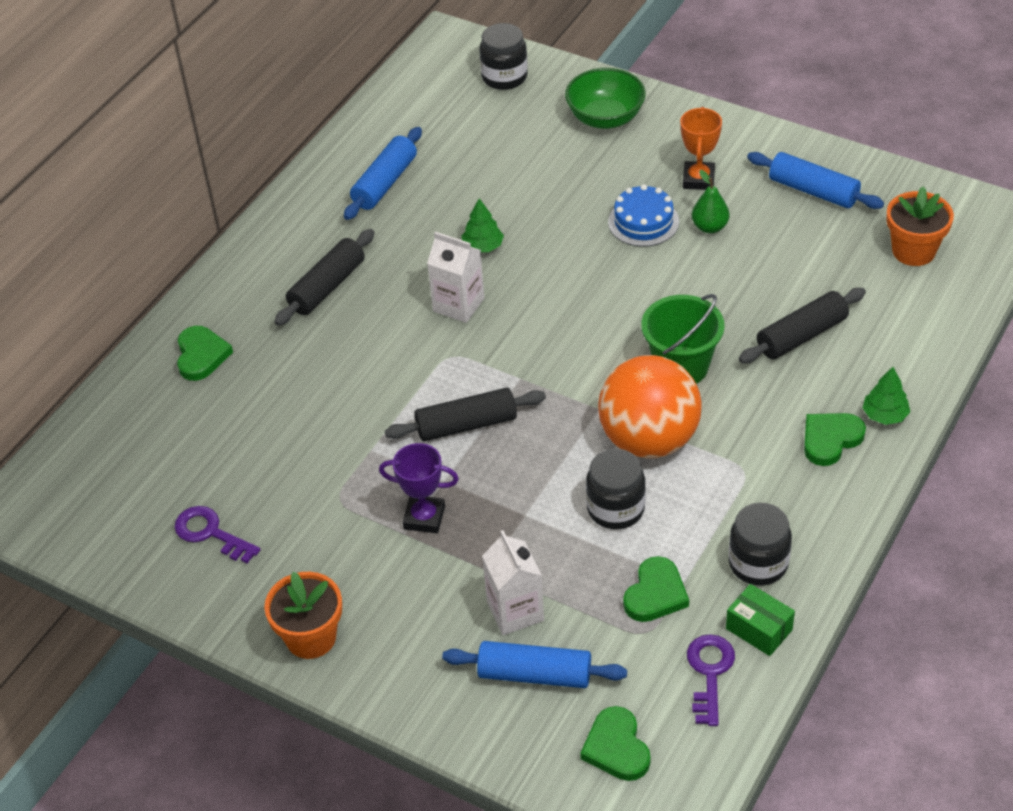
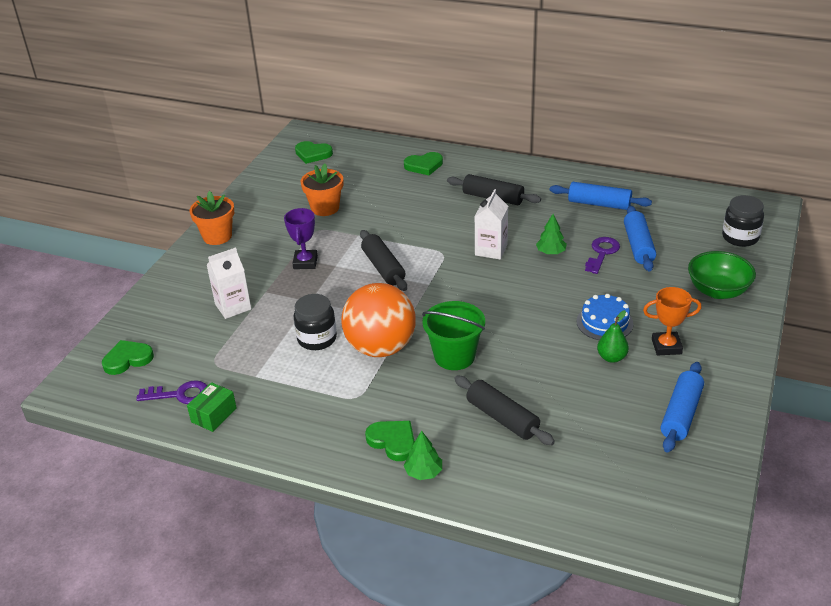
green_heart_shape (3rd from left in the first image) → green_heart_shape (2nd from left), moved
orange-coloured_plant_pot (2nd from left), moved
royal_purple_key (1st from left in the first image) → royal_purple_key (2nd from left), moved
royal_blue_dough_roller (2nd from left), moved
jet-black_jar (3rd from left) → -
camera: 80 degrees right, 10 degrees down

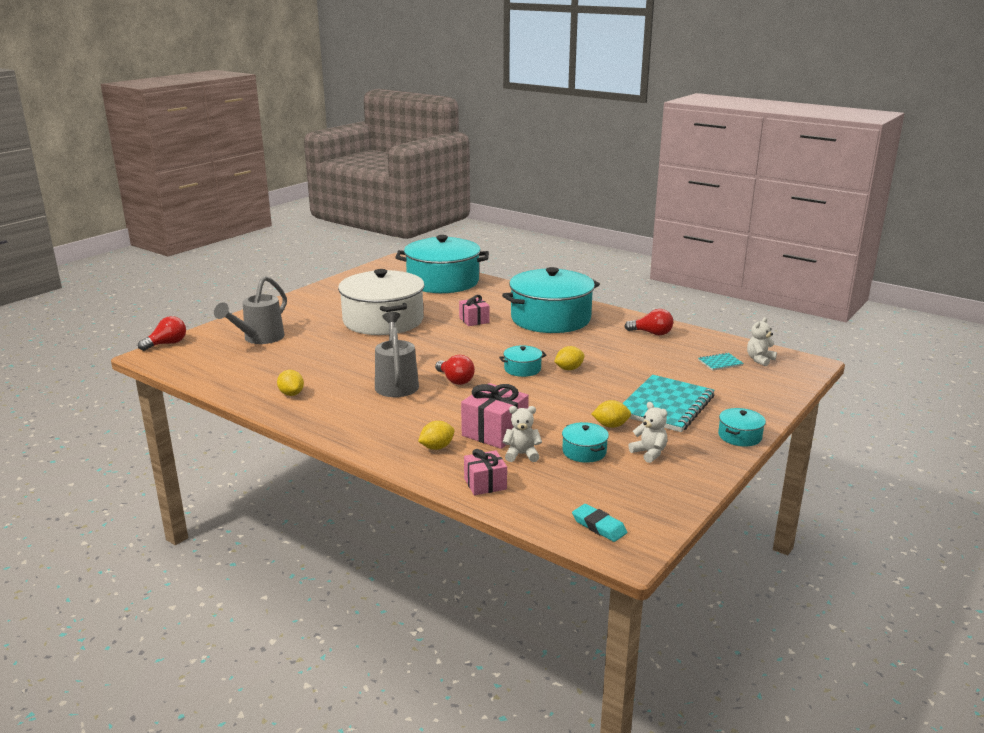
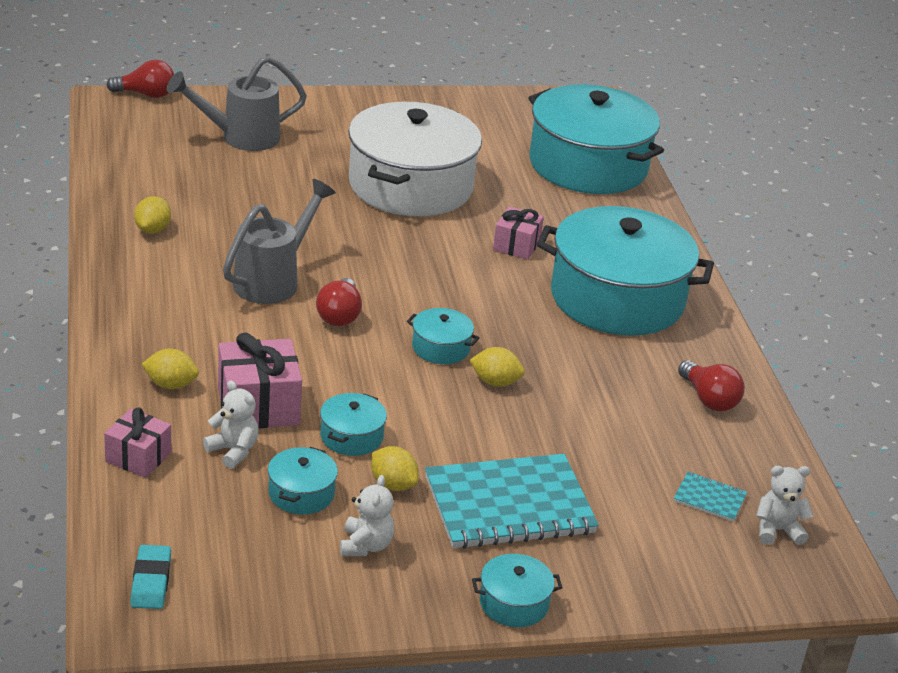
- → turquoise_stockpot (2nd from left)
camera: 40 degrees right, 10 degrees up

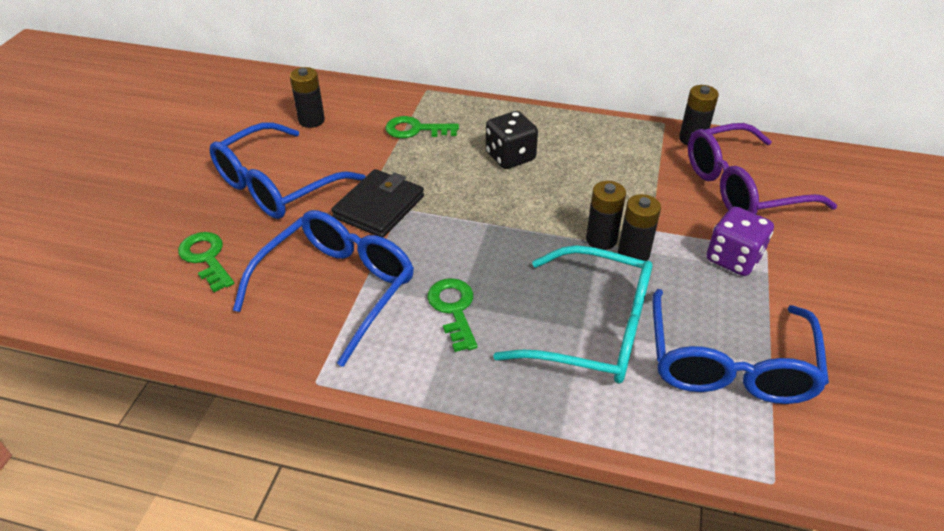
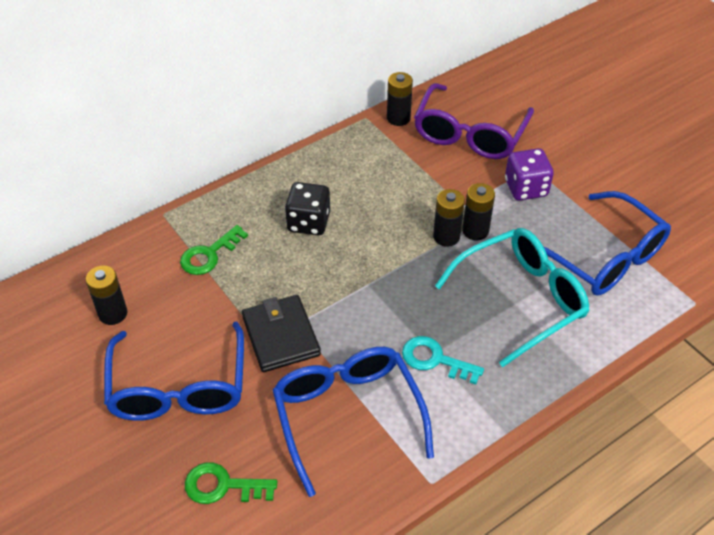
green_key (3rd from left) → turquoise_key
camera: 50 degrees left, 5 degrees up

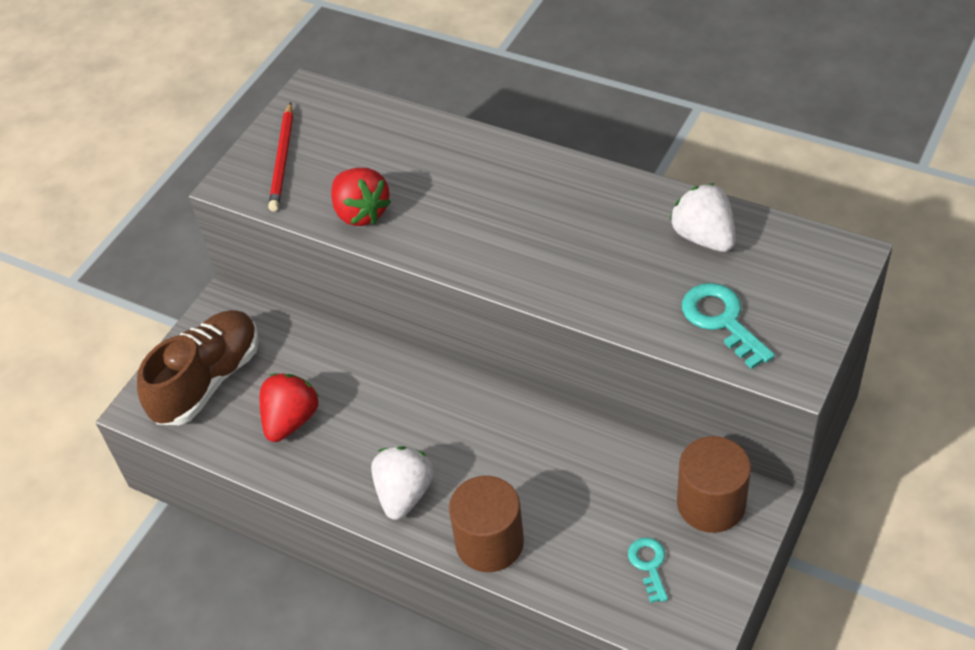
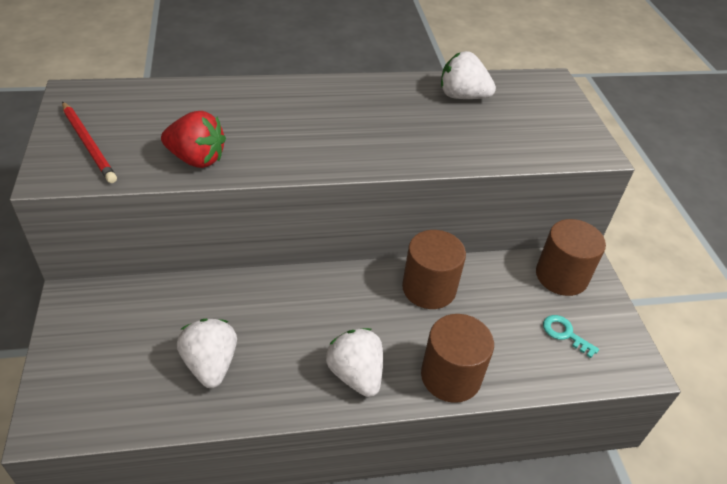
red_berry (1st from left) → pure_white_berry (1st from left)
- → brown_solid_cylinder (1st from left)
brown_lace-up_shoe → -
turquoise_key (2nd from left) → -
camera: 45 degrees left, 5 degrees down

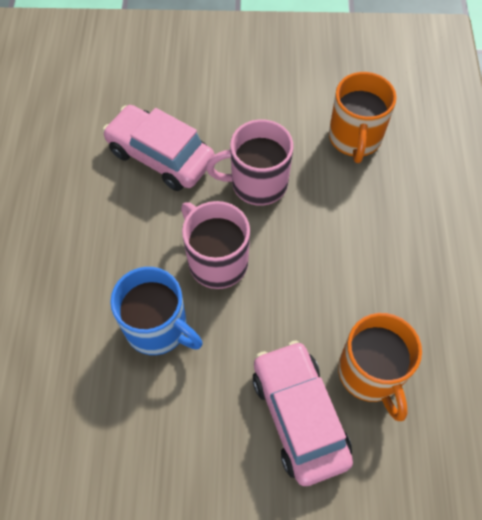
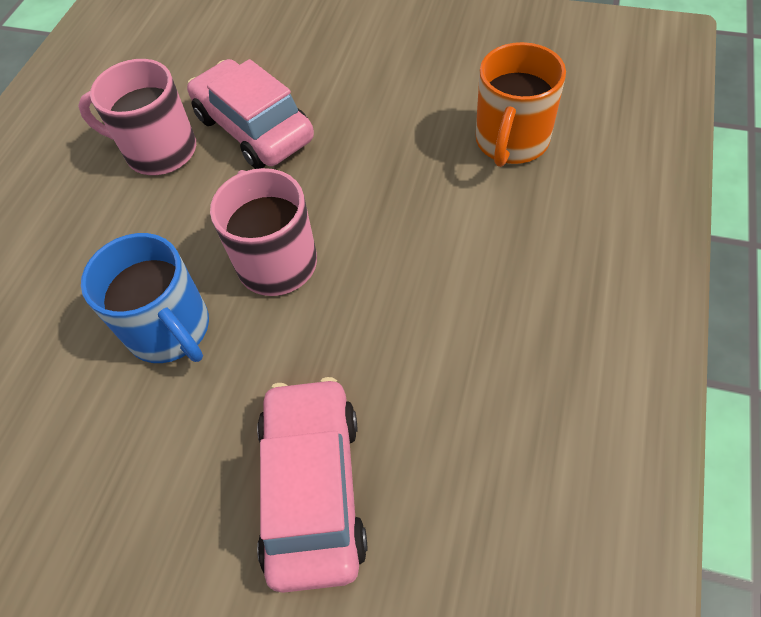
rose-pink_coffee_mug (2nd from left in the first image) → rose-pink_coffee_mug (1st from left), moved
orange-coloured_coffee_mug (2nd from left) → -
camera: 20 degrees right, 5 degrees down

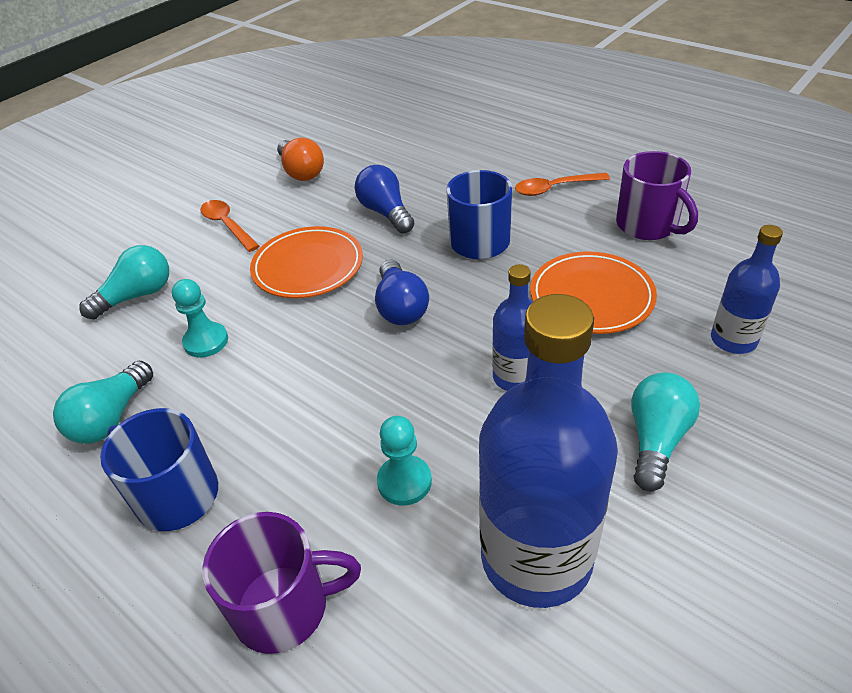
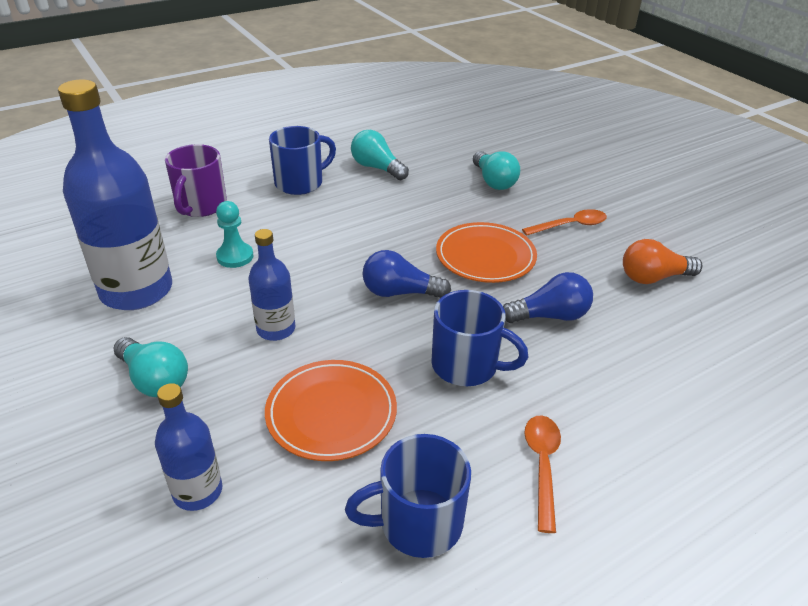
royal_purple_coffee_mug (2nd from left) → royal_blue_coffee_mug (2nd from left)
turquoise_pawn (1st from left) → -
camera: 105 degrees right, 5 degrees down

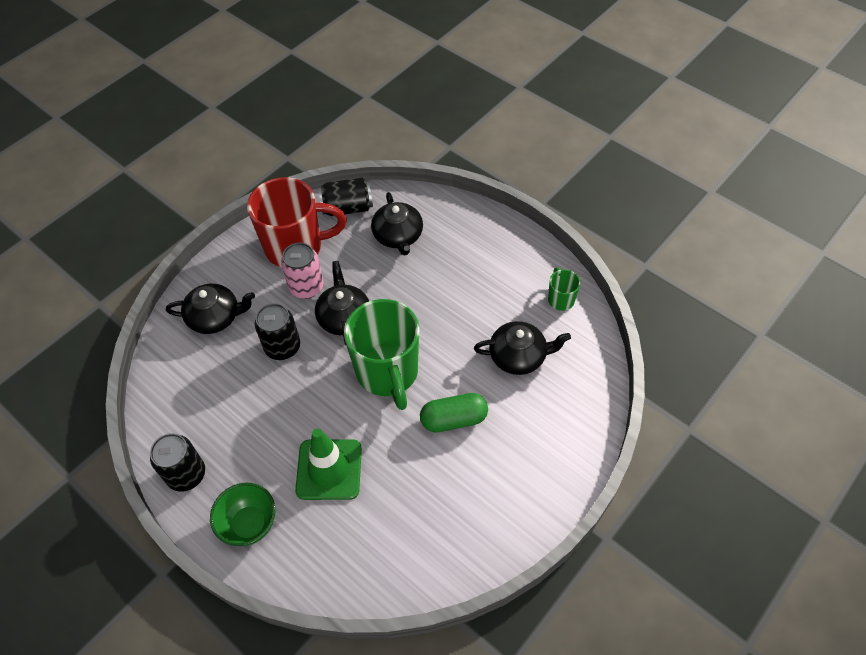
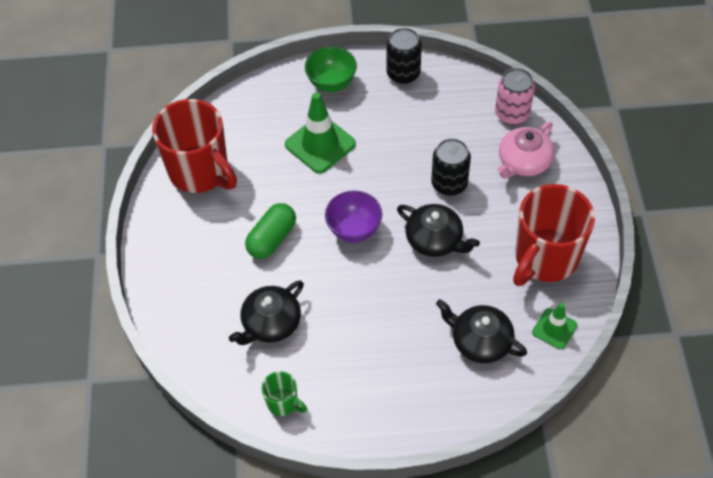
- → red_coffee_mug (1st from left)
green_coffee_mug (1st from left) → royal_purple_serving_bowl
rose-pink_tin, moved
jet-black_tea_pot (1st from left) → rose-pink_tea_pot
jet-black_tin (3rd from left) → green_road_cone (2nd from left)
camera: 135 degrees right, 0 degrees up

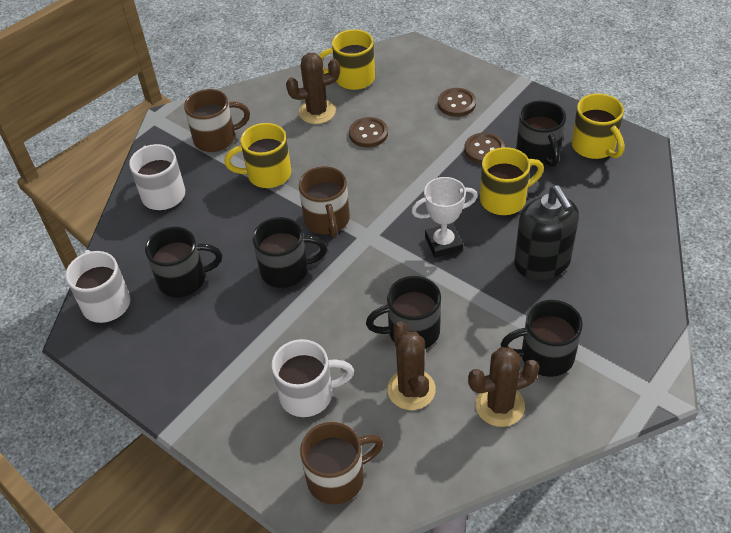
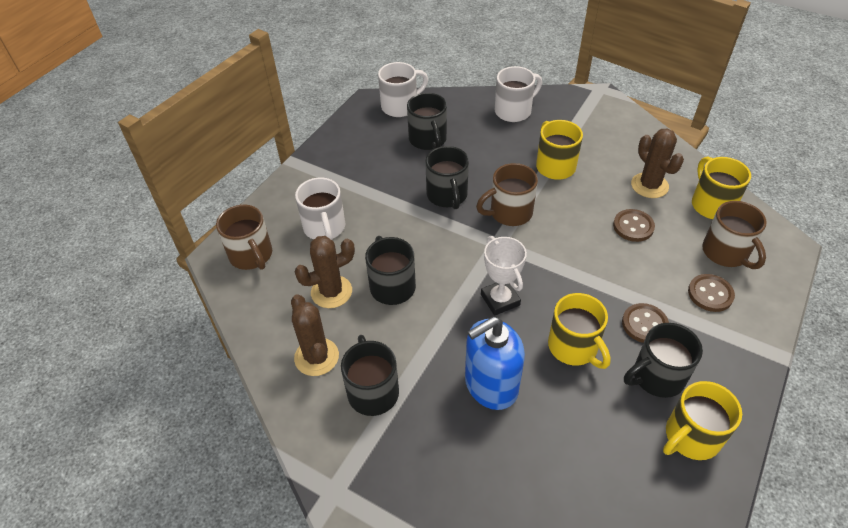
jet-black_pump_bottle → royal_blue_pump_bottle
brown_coffee_mug (1st from left in the first image) → brown_coffee_mug (3rd from left), moved
camera: 80 degrees right, 0 degrees up

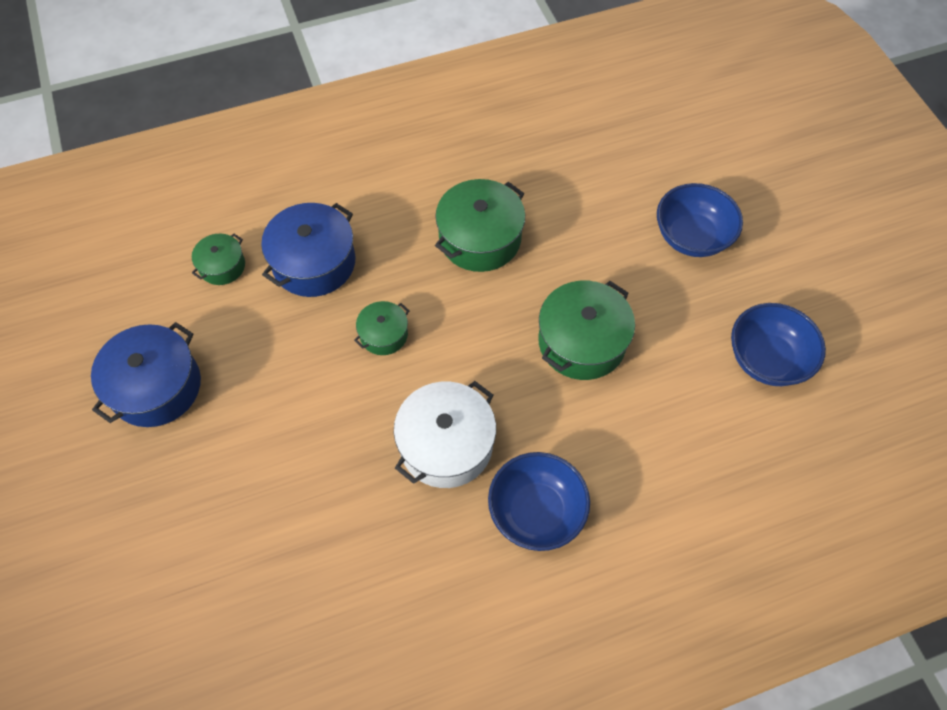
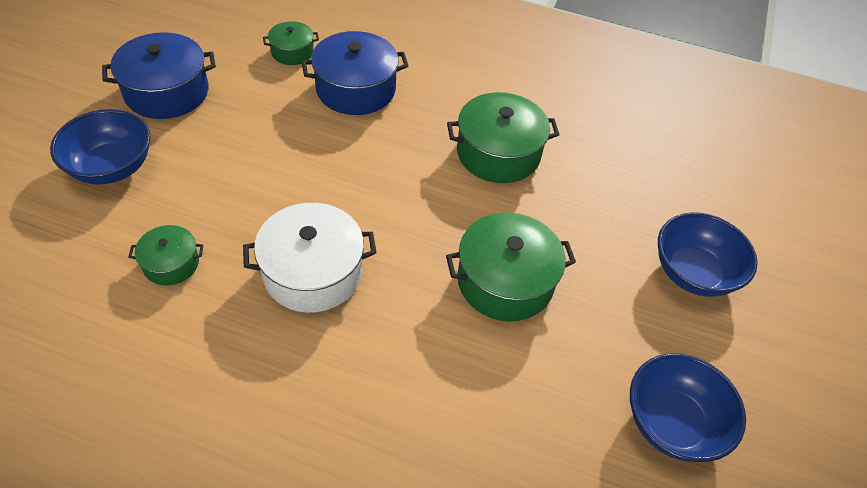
royal_blue_serving_bowl (1st from left), moved
green_stockpot (2nd from left in the first image) → green_stockpot (1st from left), moved
camera: 35 degrees right, 10 degrees down

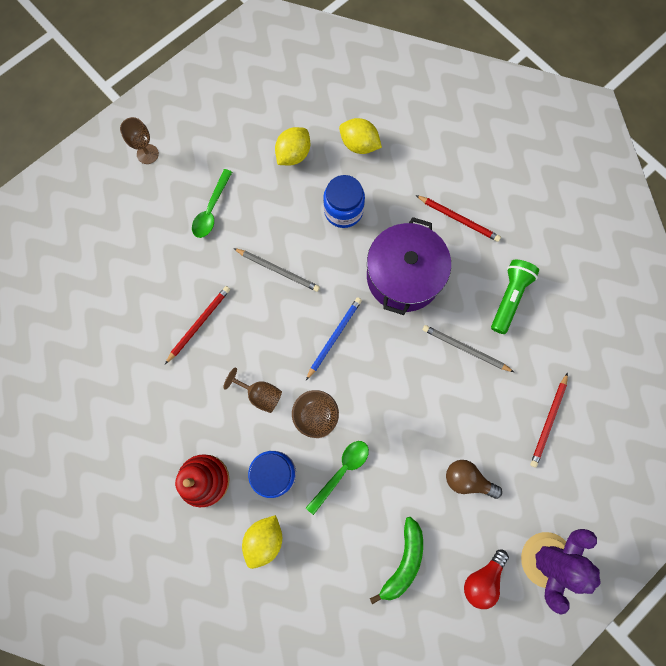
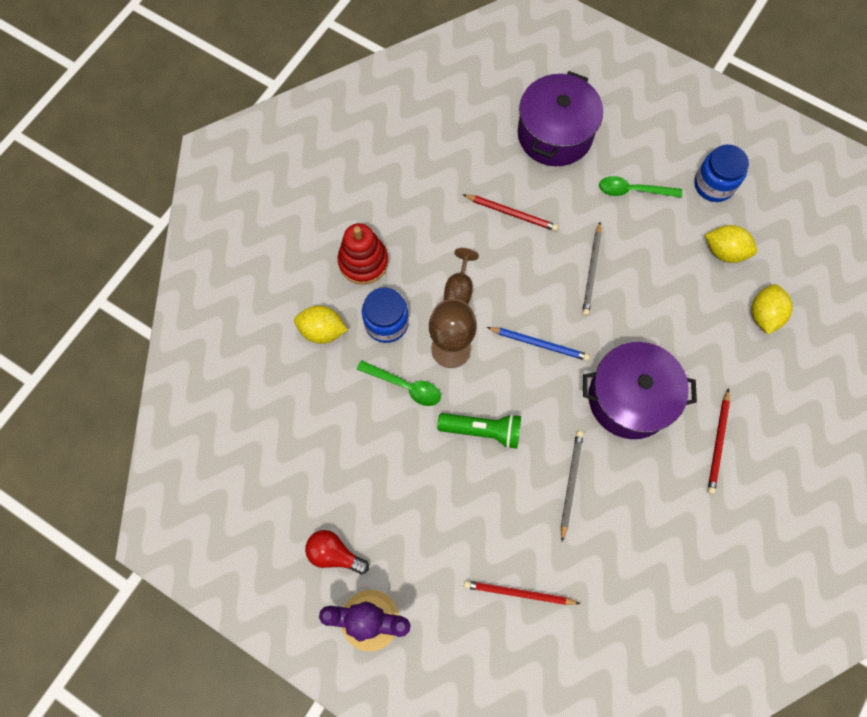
green_pocket_torch, moved
- → royal_purple_stockpot (1st from left)
royal_blue_jar (2nd from left), moved
brown_chalice (1st from left) → -
green_banana → -
brown_light_bulb → -
camera: 75 degrees right, 5 degrees down

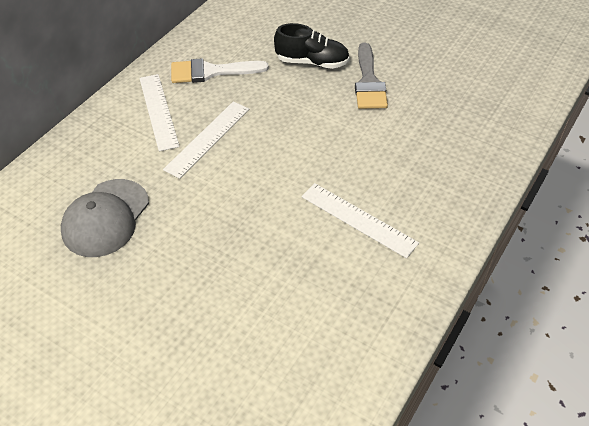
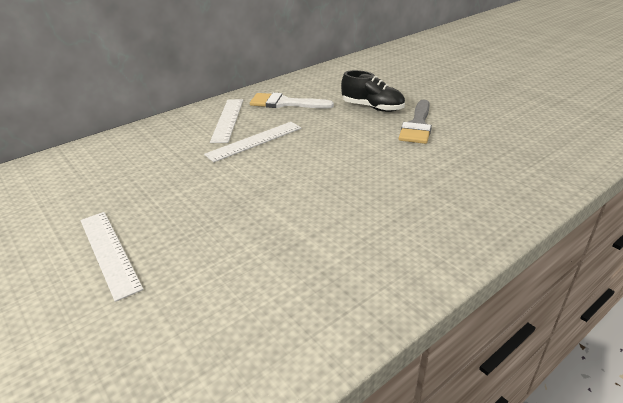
pure_white_straightedge (3rd from left in the first image) → pure_white_straightedge (1st from left), moved
gray_cap → -
camera: 20 degrees right, 15 degrees down

